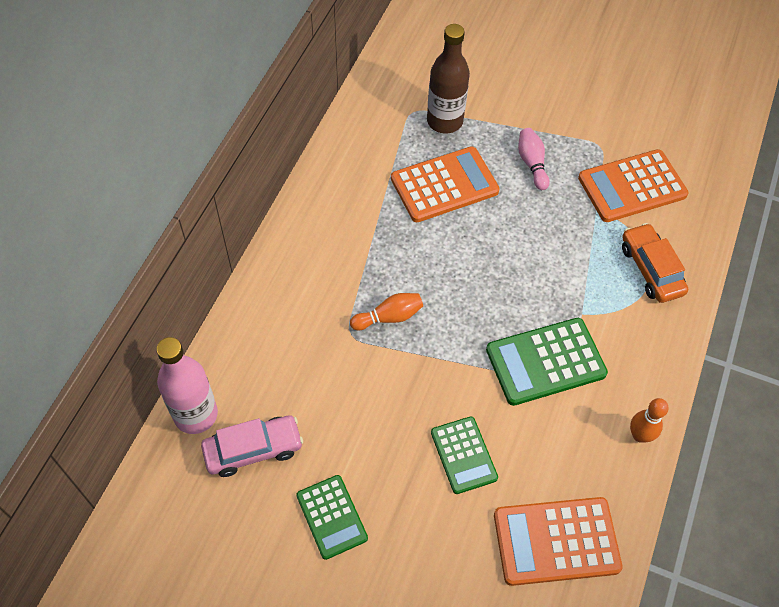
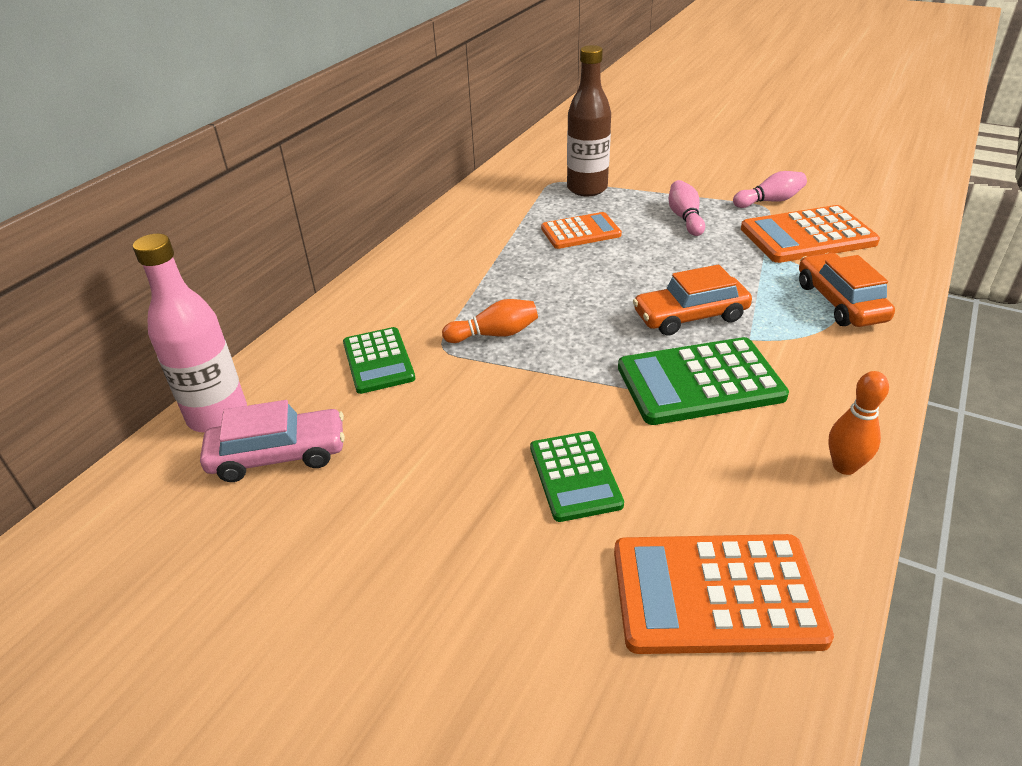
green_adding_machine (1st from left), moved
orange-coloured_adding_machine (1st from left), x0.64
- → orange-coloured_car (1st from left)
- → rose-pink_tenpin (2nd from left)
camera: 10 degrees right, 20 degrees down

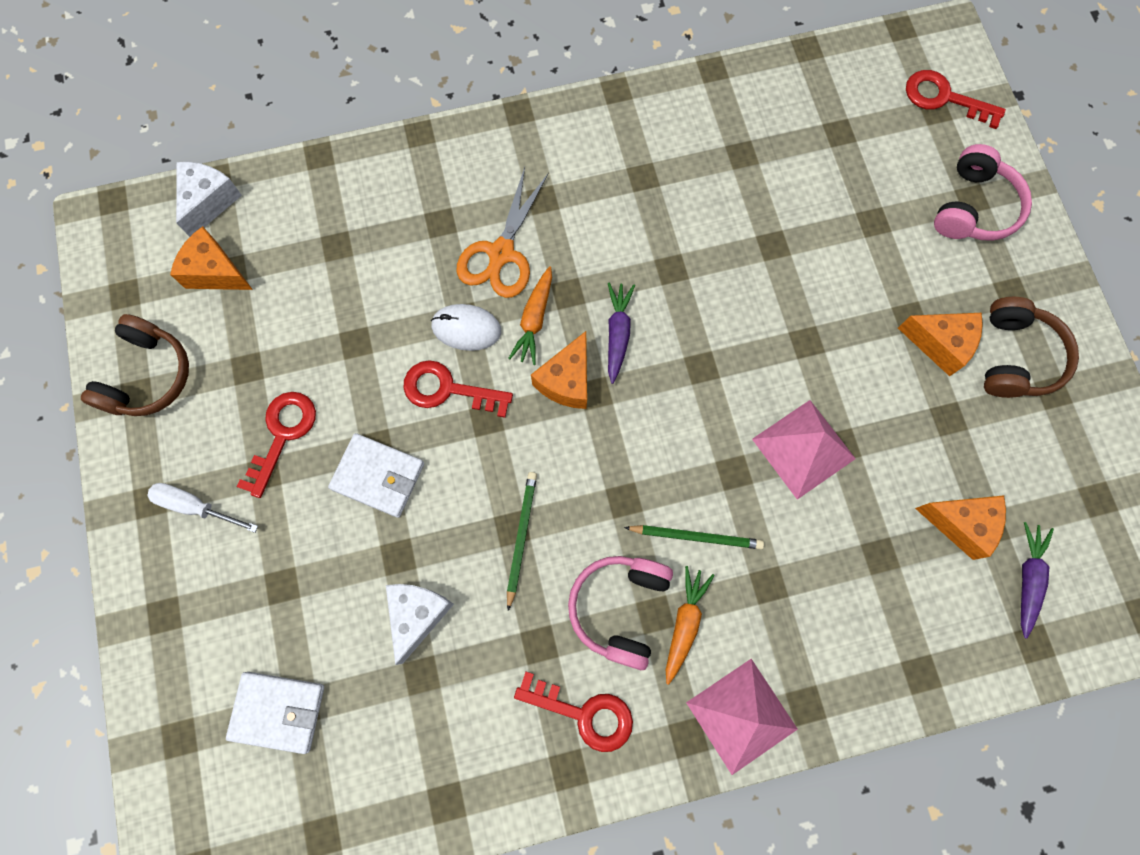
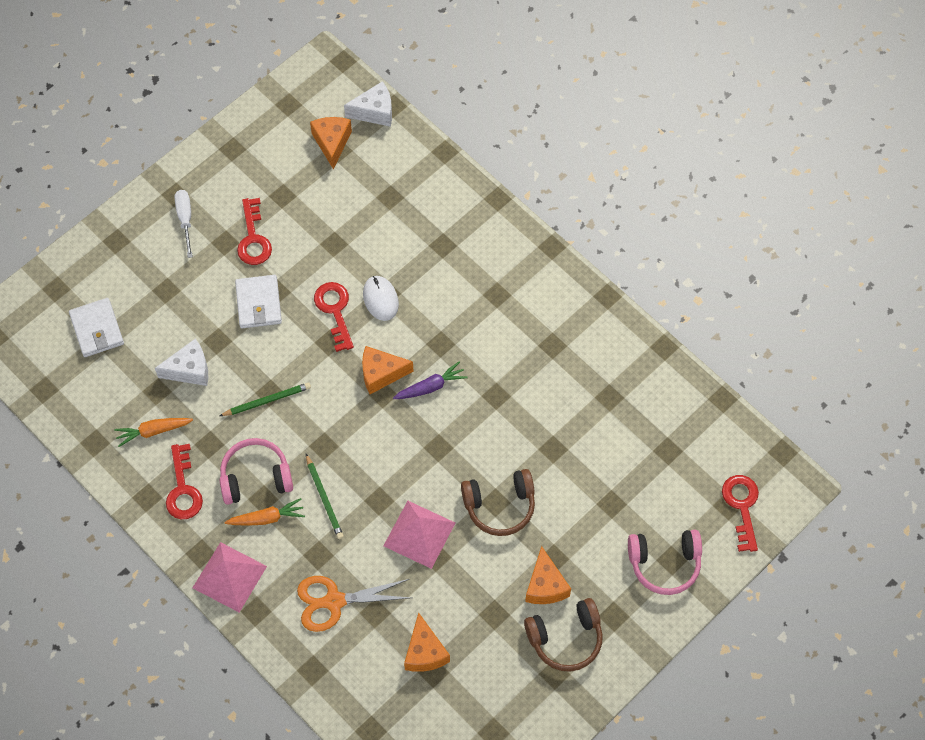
orange-coloured_root_vegetable (1st from left), moved
red_key (1st from left in the first image) → red_key (2nd from left), 90 degrees clockwise
orange-coloured_shears, moved
brown_headset (1st from left), moved
royal_purple_root_vegetable (2nd from left) → -
camera: 60 degrees right, 10 degrees down

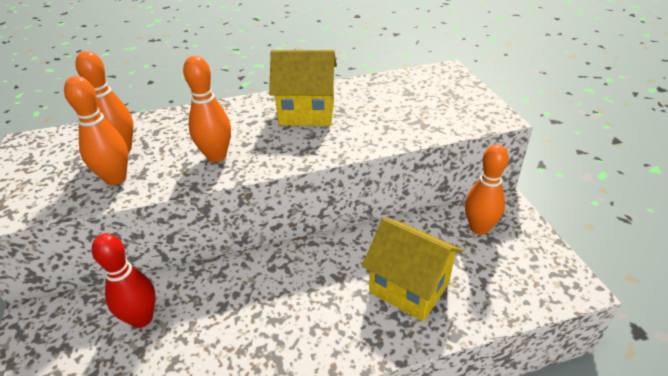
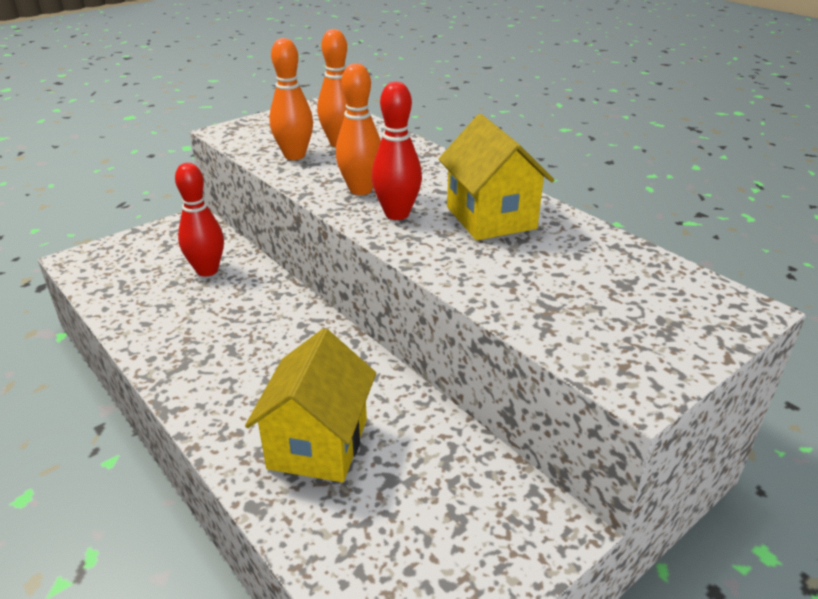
- → red_tenpin (2nd from left)
orange-coloured_tenpin (4th from left) → -
camera: 65 degrees right, 5 degrees down

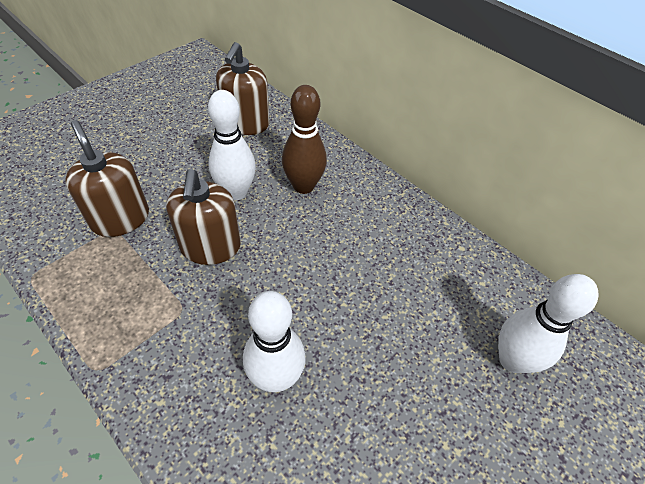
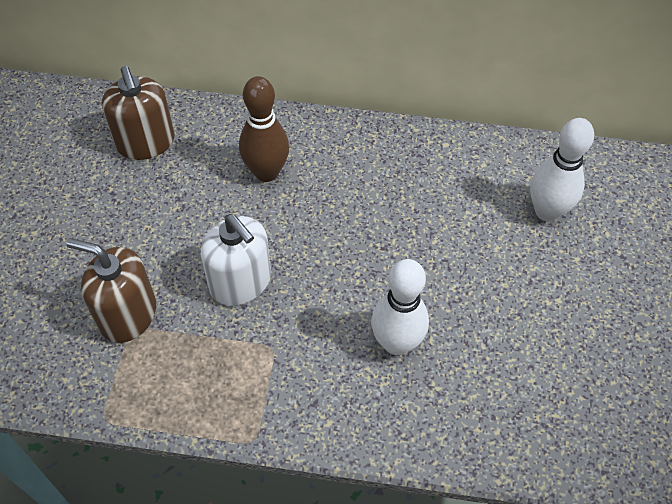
brown_pump_bottle (2nd from left) → pure_white_pump_bottle
pure_white_tenpin (1st from left) → -
camera: 35 degrees left, 5 degrees up

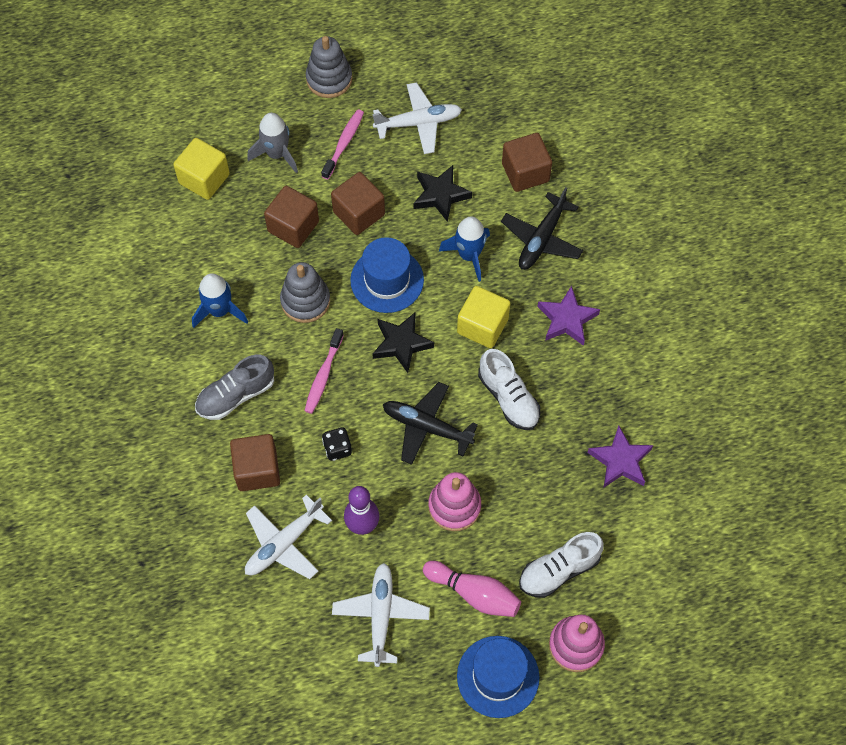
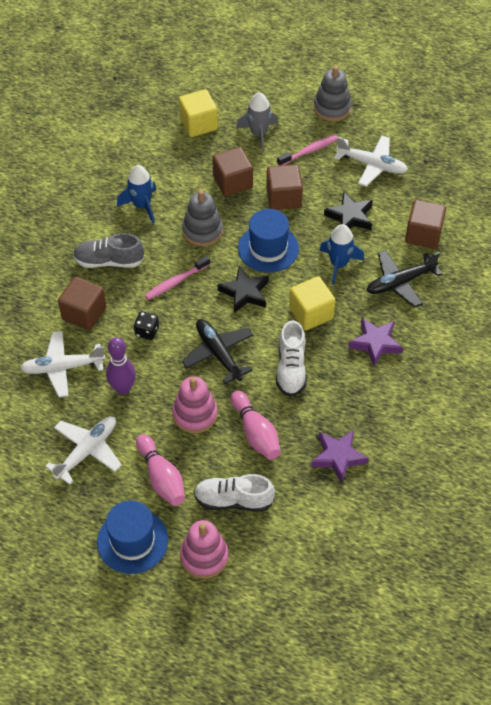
- → rose-pink_tenpin (2nd from left)
camera: 35 degrees right, 10 degrees down

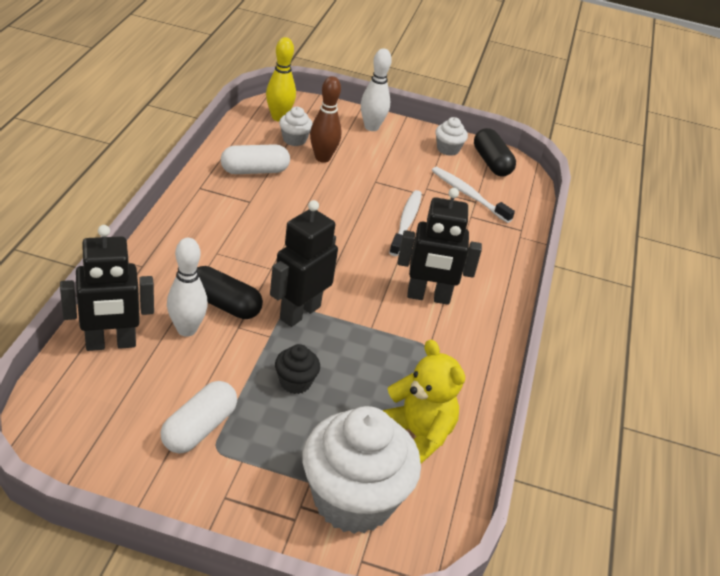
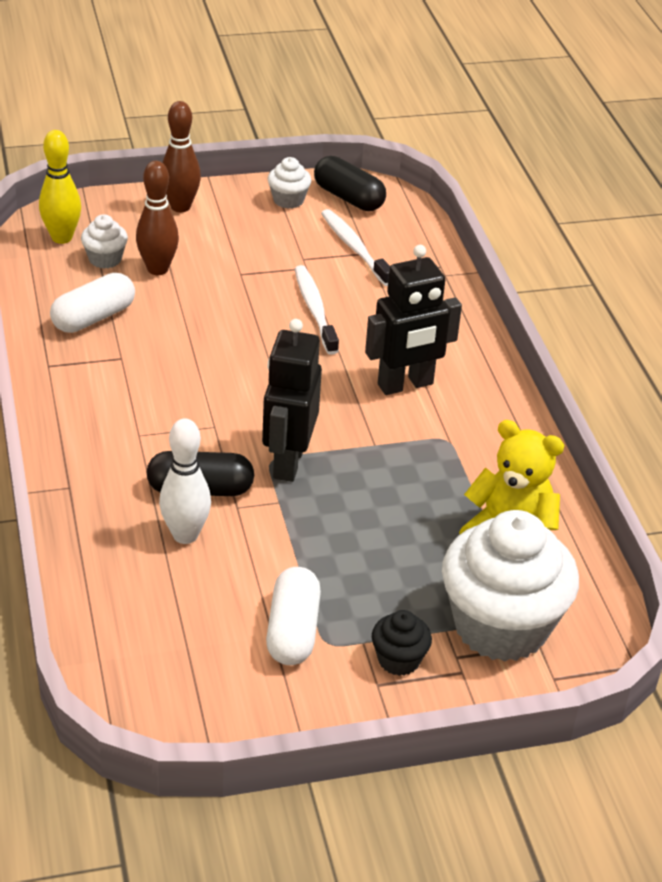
pure_white_tenpin (2nd from left) → brown_tenpin (2nd from left)
pure_white_tooth_brush (2nd from left), 45 degrees clockwise
jet-black_fairy_cake, moved
jet-black_robot (1st from left) → -
camera: 25 degrees left, 0 degrees up

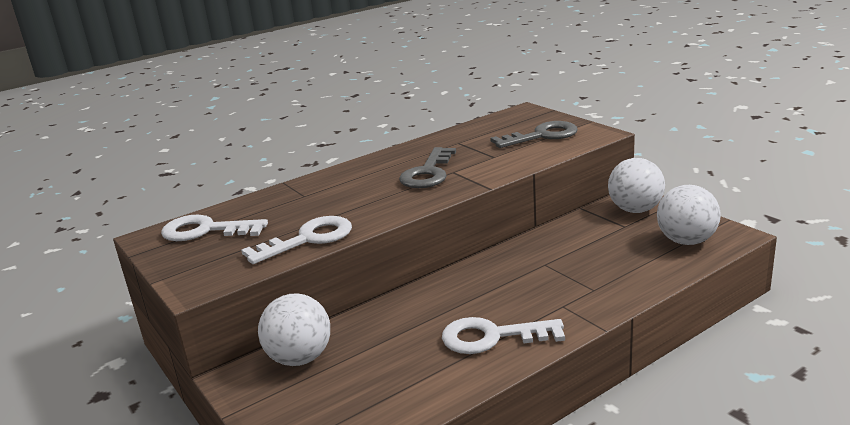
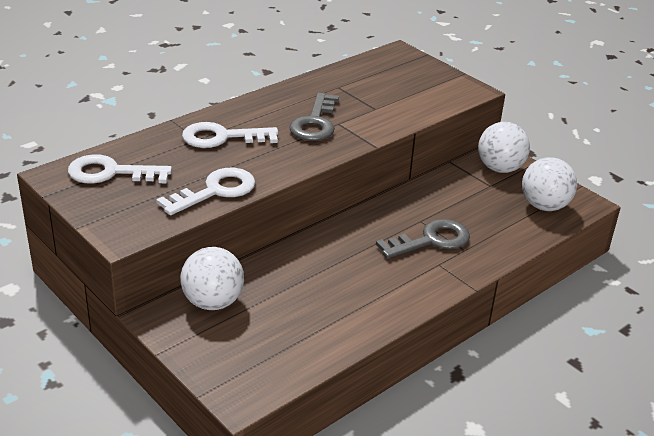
pure_white_key (3rd from left), moved
gray_key (2nd from left), moved
camera: 10 degrees left, 10 degrees up

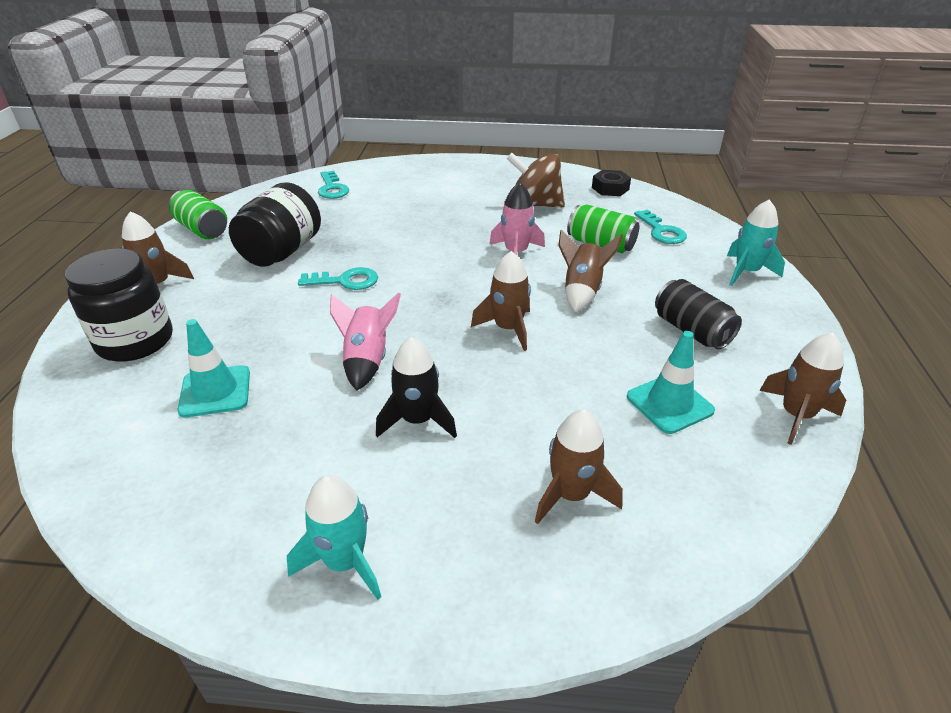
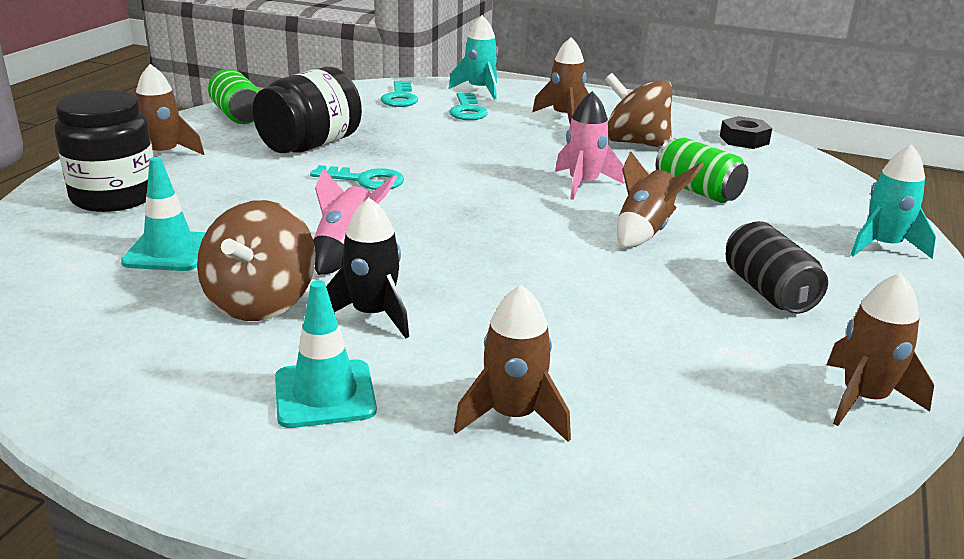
- → brown_spinning_top (1st from left)
turquoise_road_cone (2nd from left), moved
turquoise_spaceship (1st from left), moved
turquoise_key (3rd from left), moved
brown_spaceship (2nd from left in the first image) → brown_spaceship (3rd from left), moved
camera: 15 degrees right, 10 degrees down

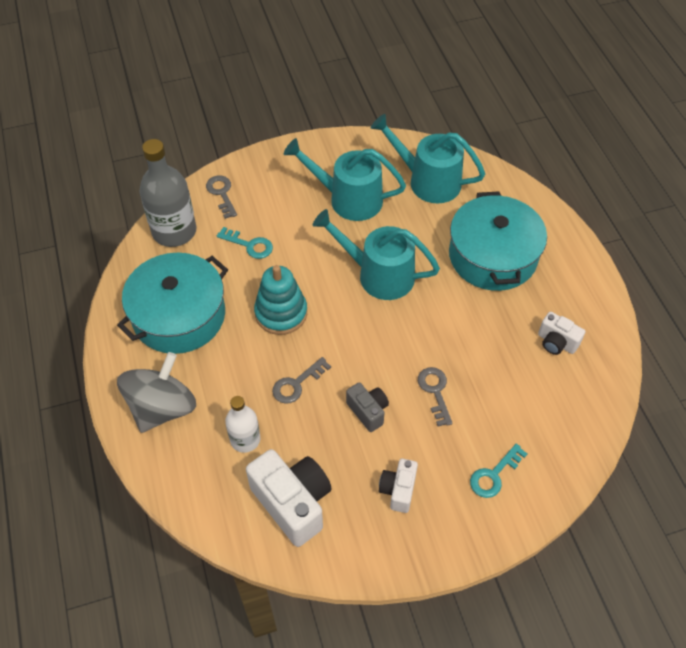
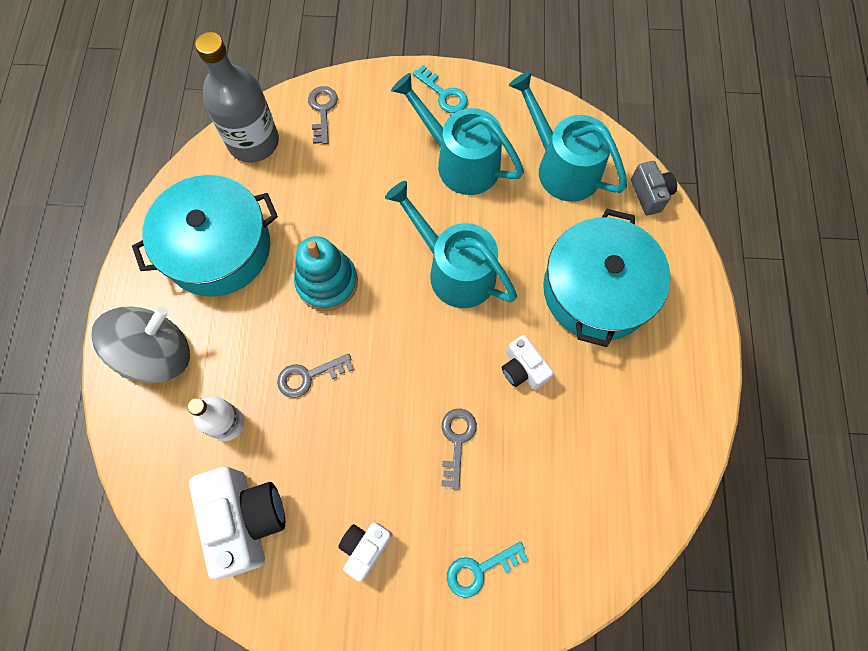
turquoise_key (1st from left), moved
pure_white_compact_camera (3rd from left), moved
gray_compact_camera, moved
camera: 20 degrees right, 15 degrees up

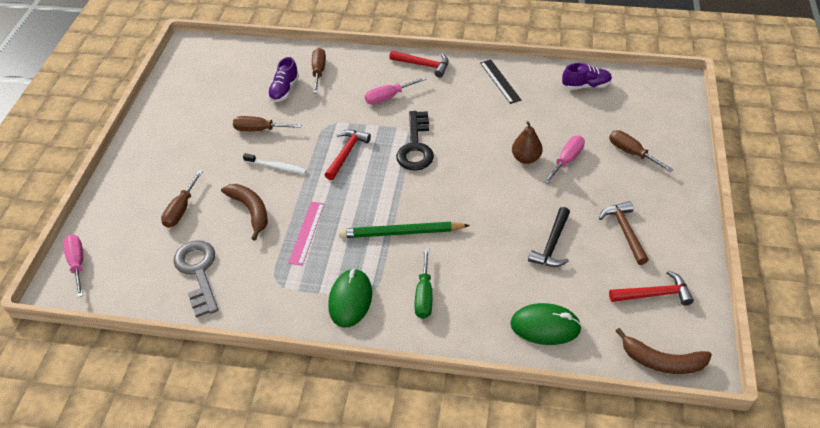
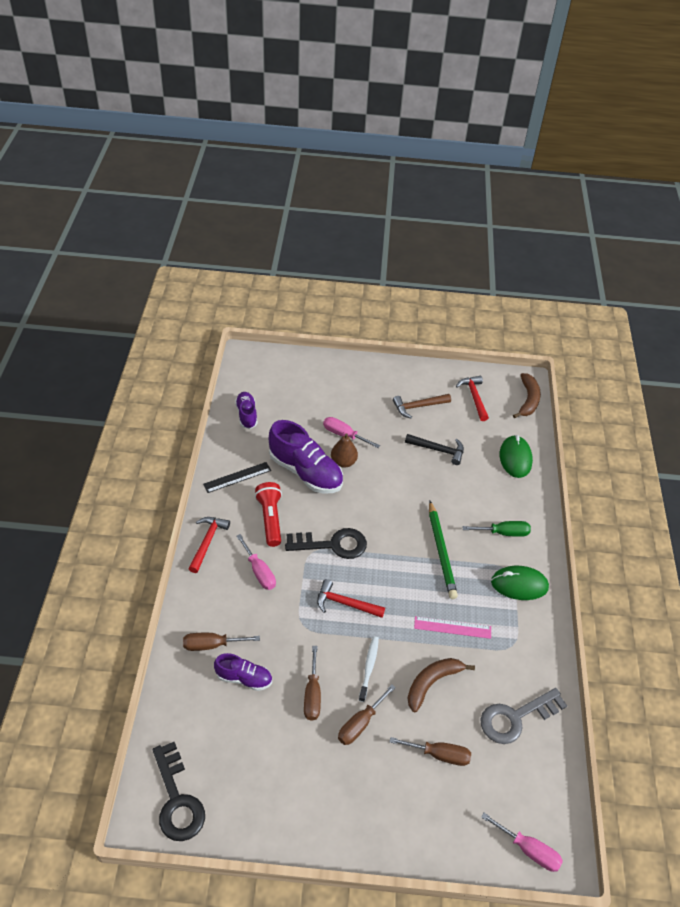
- → jet-black_key (1st from left)
- → red_pocket_torch
- → royal_purple_lace-up_shoe (3rd from left)
brown_hand_screwdriver (4th from left in the first image) → brown_hand_screwdriver (3rd from left), moved
rose-pink_hand_screwdriver (1st from left in the first image) → rose-pink_hand_screwdriver (3rd from left), 120 degrees counterclockwise
camera: 100 degrees left, 0 degrees up

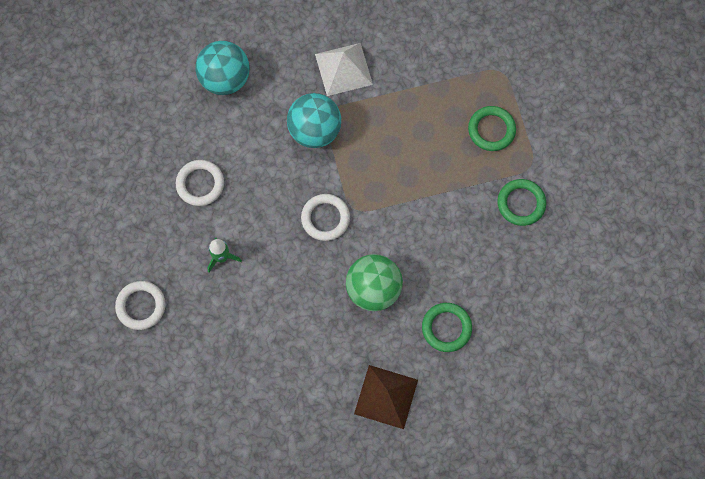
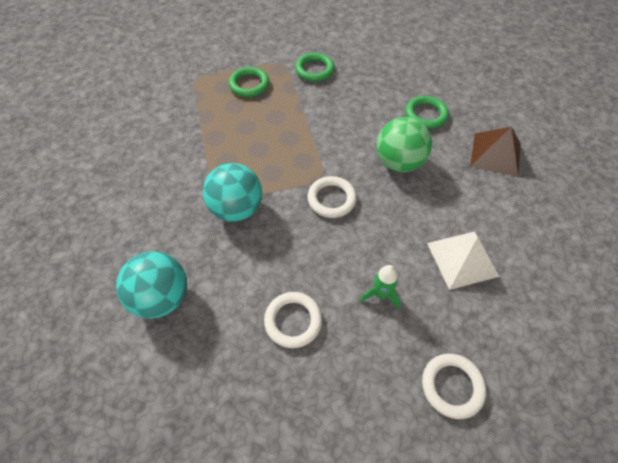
pure_white_solid_pyramid, moved
camera: 90 degrees left, 15 degrees down

